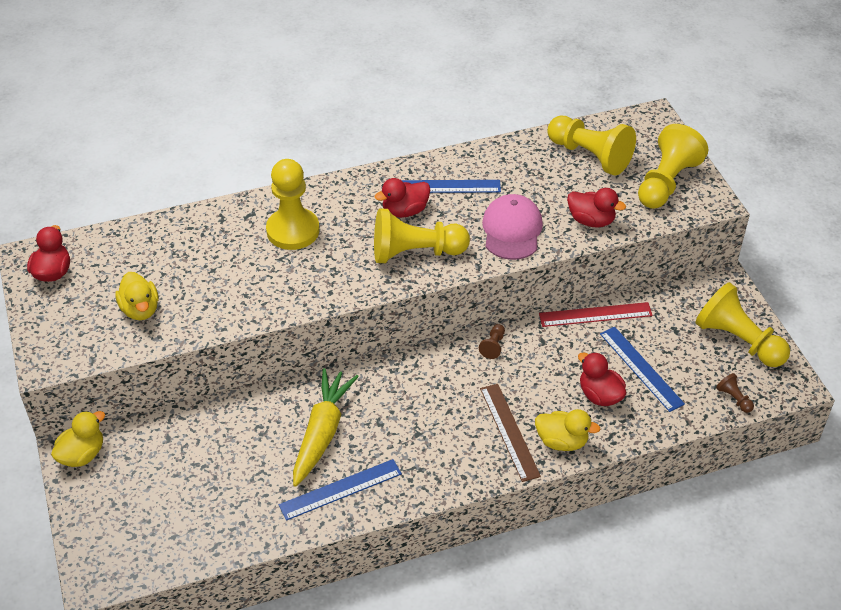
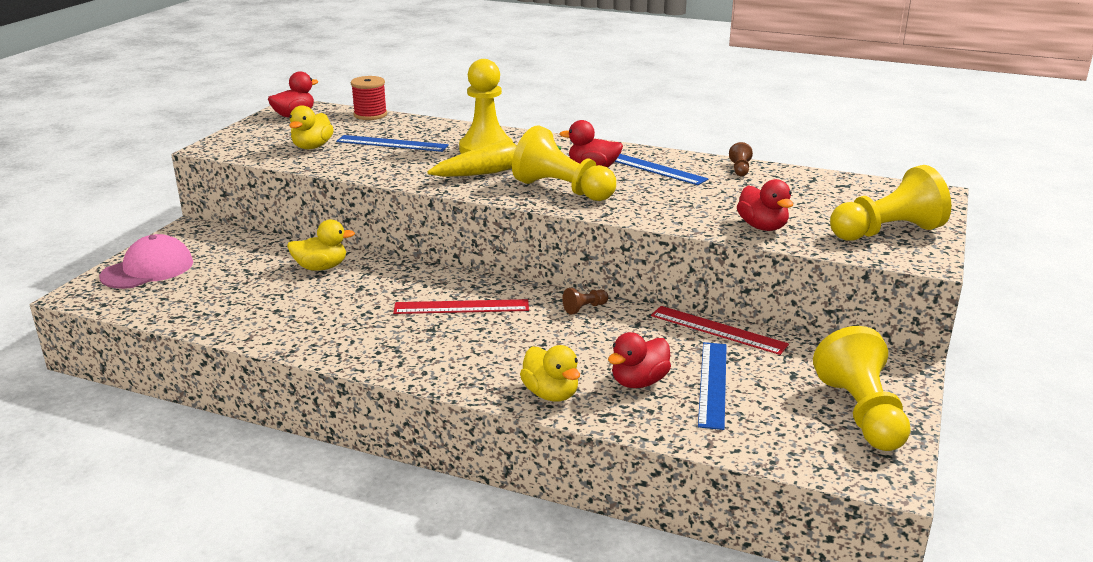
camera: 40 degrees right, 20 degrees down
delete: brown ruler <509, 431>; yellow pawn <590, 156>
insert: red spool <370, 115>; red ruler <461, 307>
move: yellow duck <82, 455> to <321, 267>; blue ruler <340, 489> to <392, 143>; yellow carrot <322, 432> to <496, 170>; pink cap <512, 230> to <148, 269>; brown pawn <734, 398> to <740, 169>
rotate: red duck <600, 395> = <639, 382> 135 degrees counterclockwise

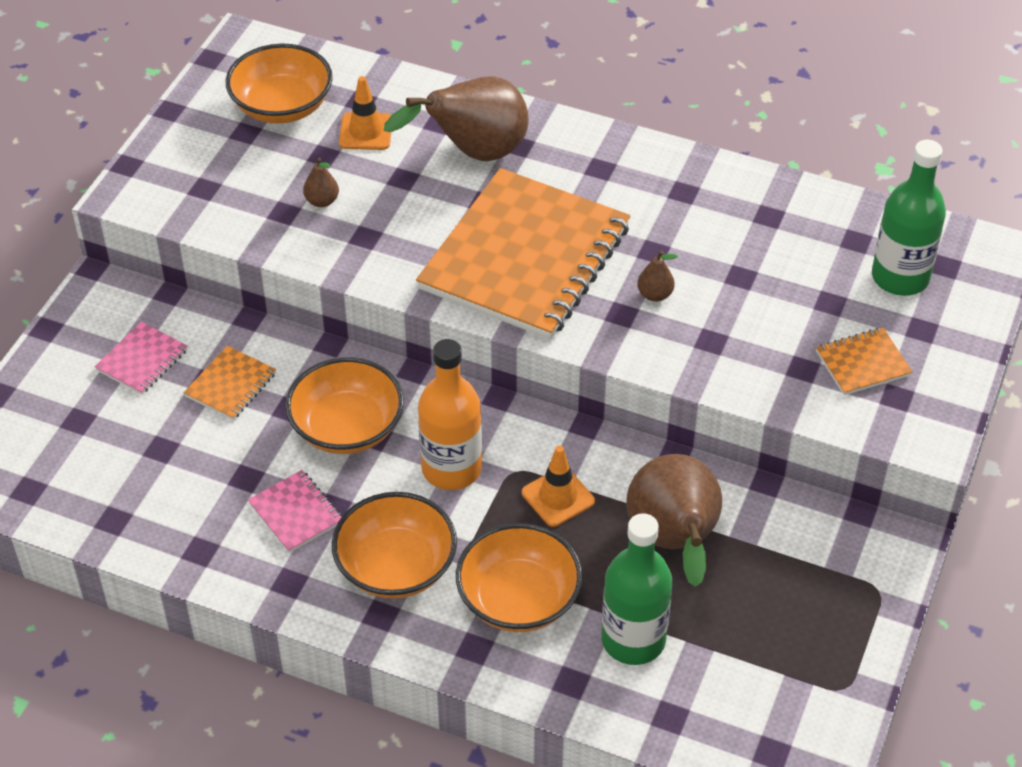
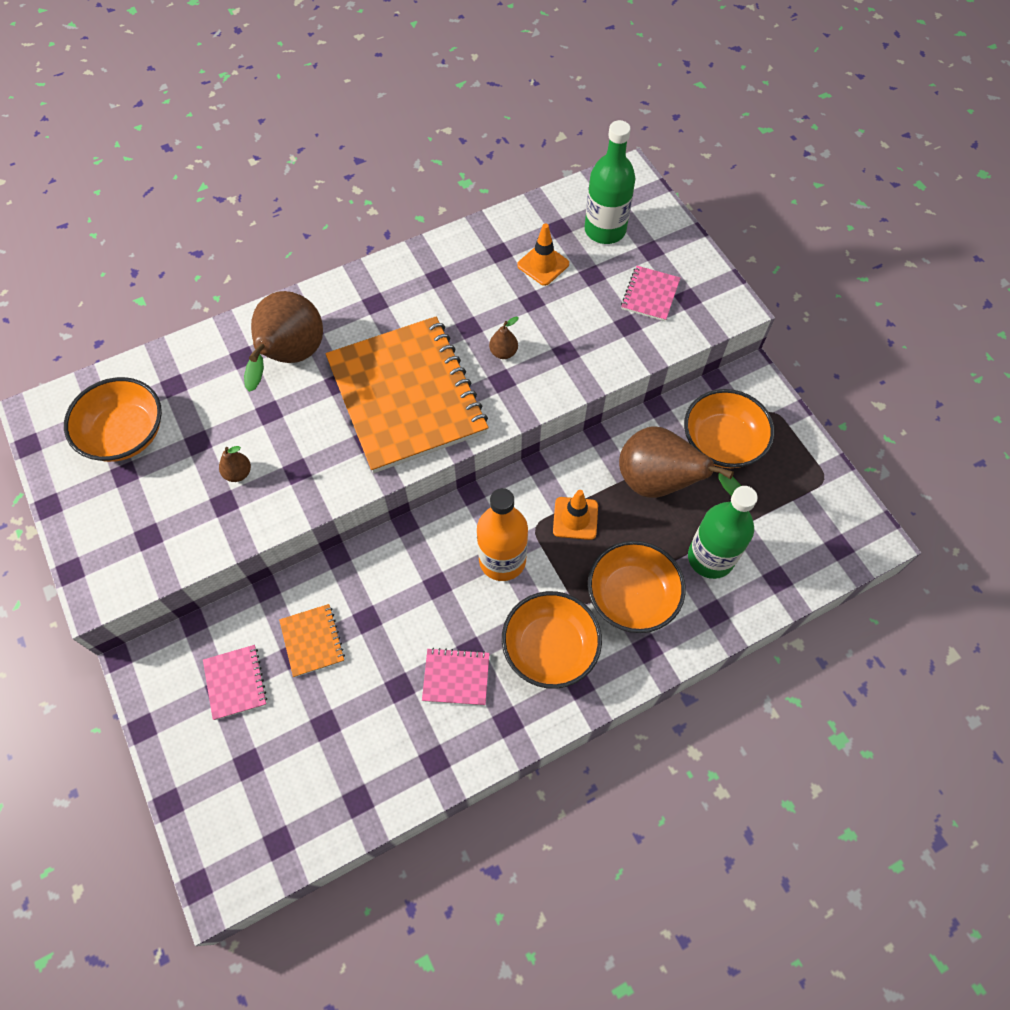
camera: 50 degrees left, 15 degrees up
move: orange bowl <347, 427> to <722, 442>; orange traffic cone <366, 132> to <543, 264>
recolor: orange notebook <862, 363> to pink notebook <650, 295>

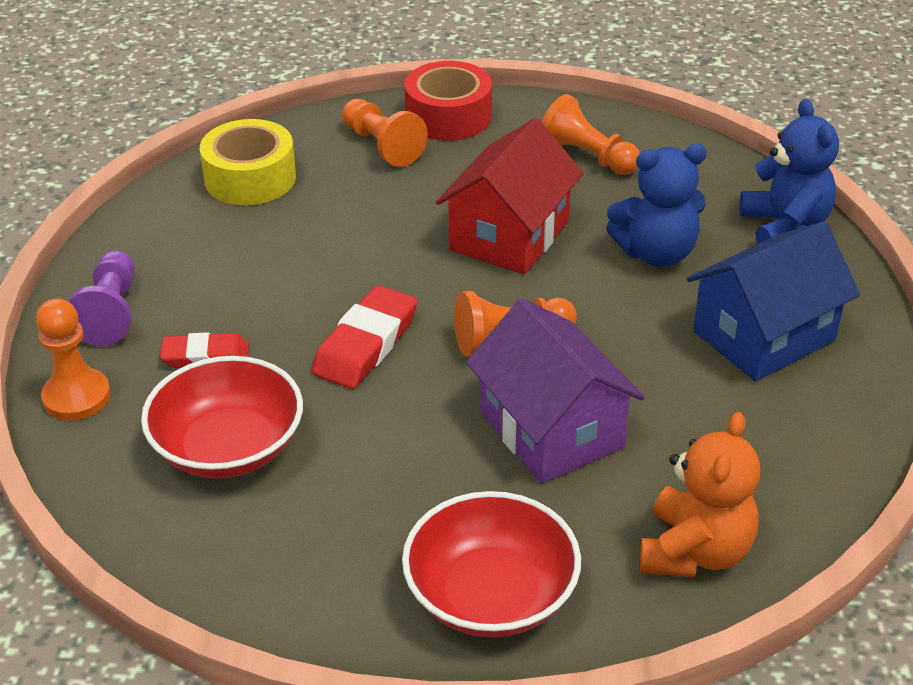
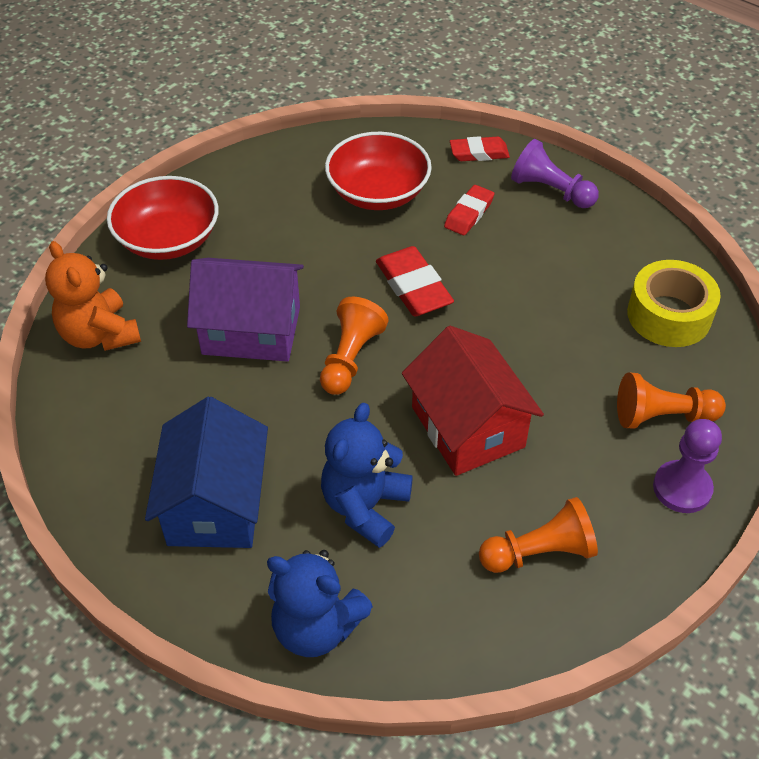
camera: 125 degrees right, 10 degrees up
replace: orange pawn <76, 397> to red eraser <479, 153>; red tape <448, 116> to purple pawn <682, 488>

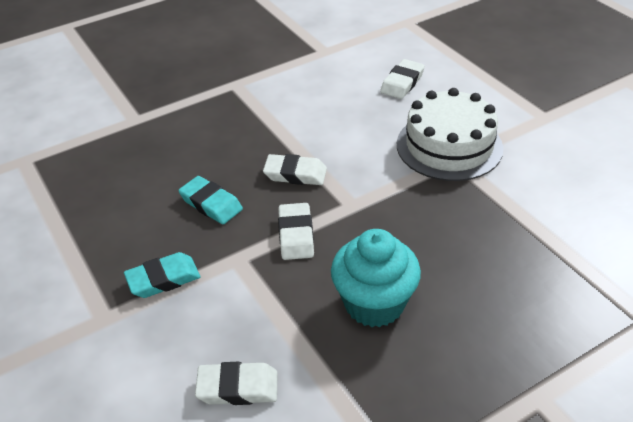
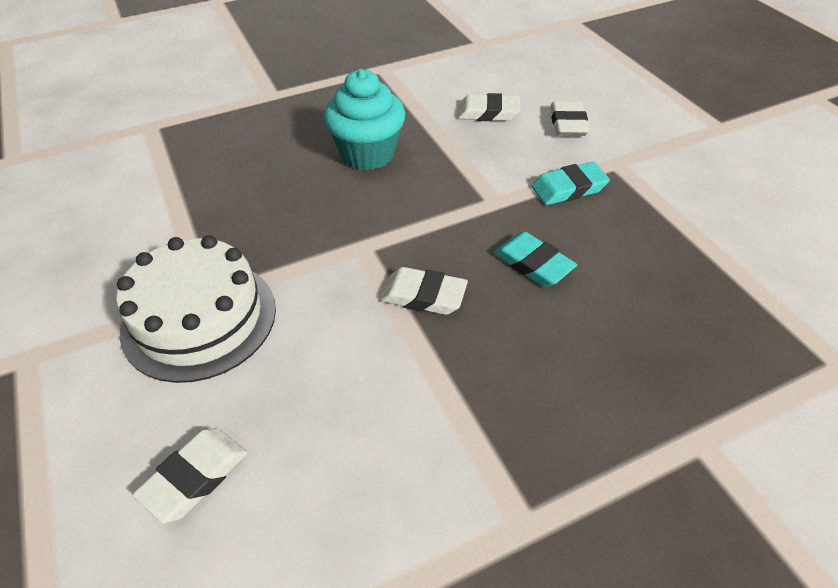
camera: 175 degrees left, 5 degrees up
move: white eraser <296, 235> to <568, 123>

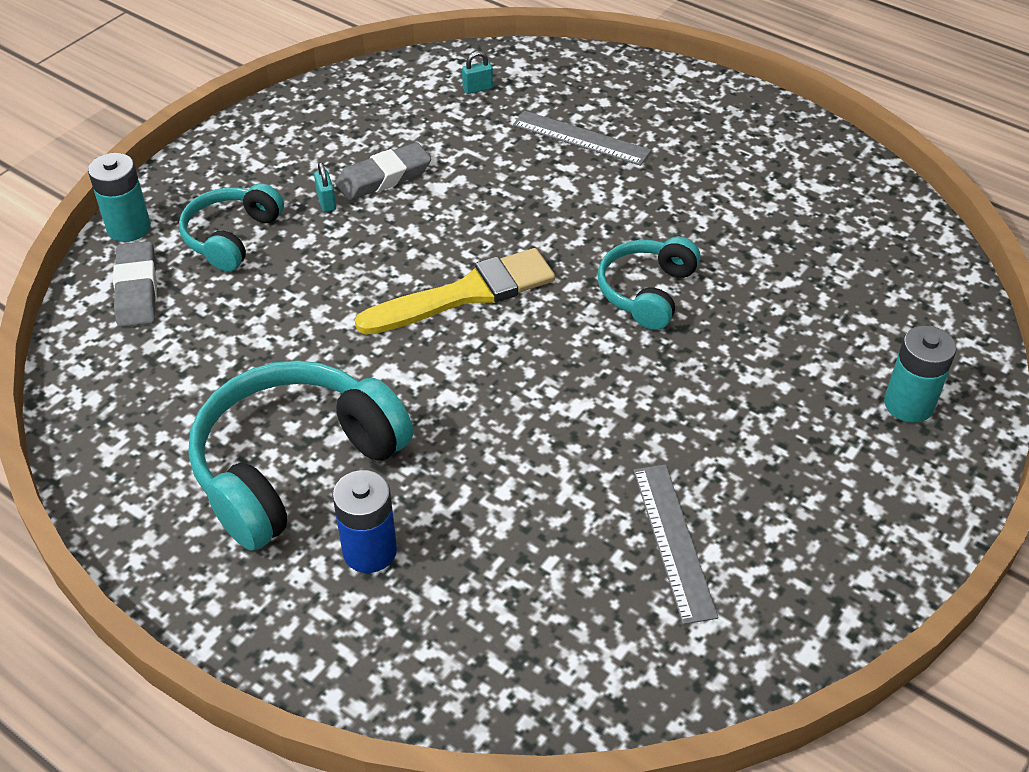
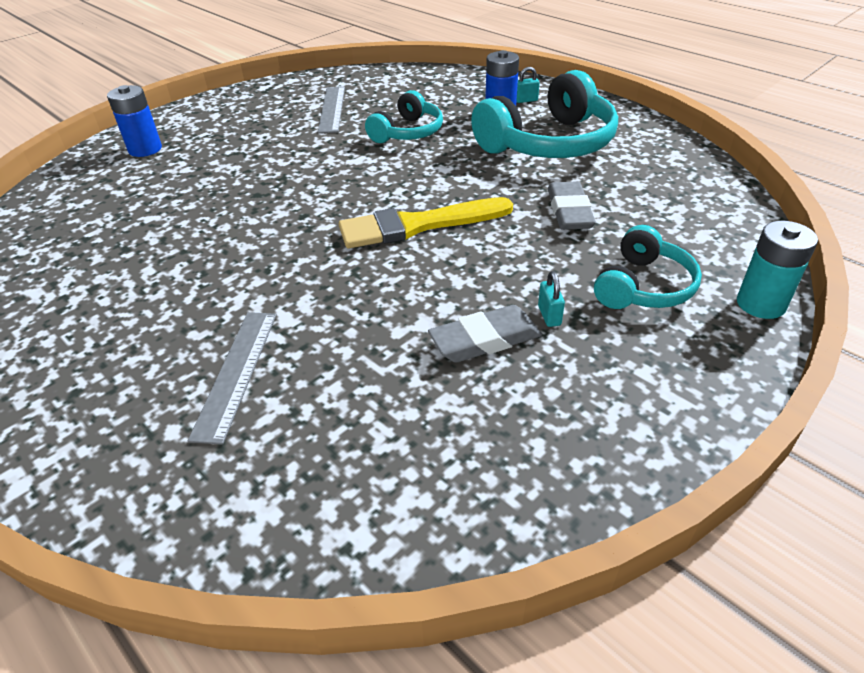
camera: 170 degrees left, 5 degrees down
move: grey eraser <137, 289> to <569, 211>; turquoise padlock <477, 89> to <526, 100>; turquoise headphones <647, 292> to <407, 132>
recolor: turquoise battery <908, 404> to blue battery <145, 149>
rotate: grey ruler <581, 138> = <236, 372> 60 degrees clockwise

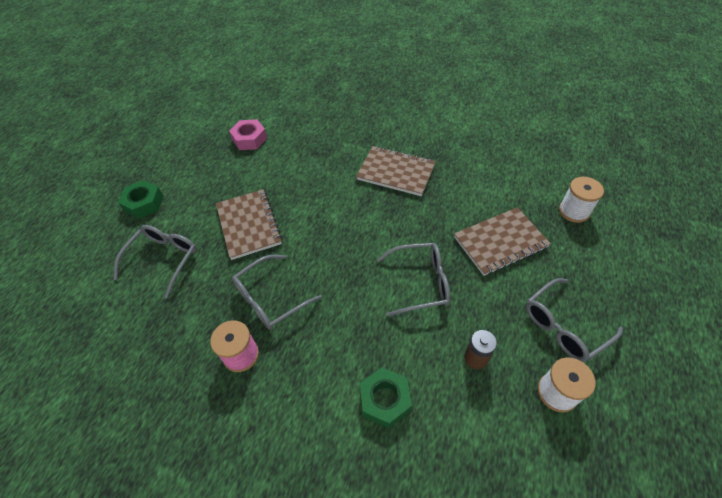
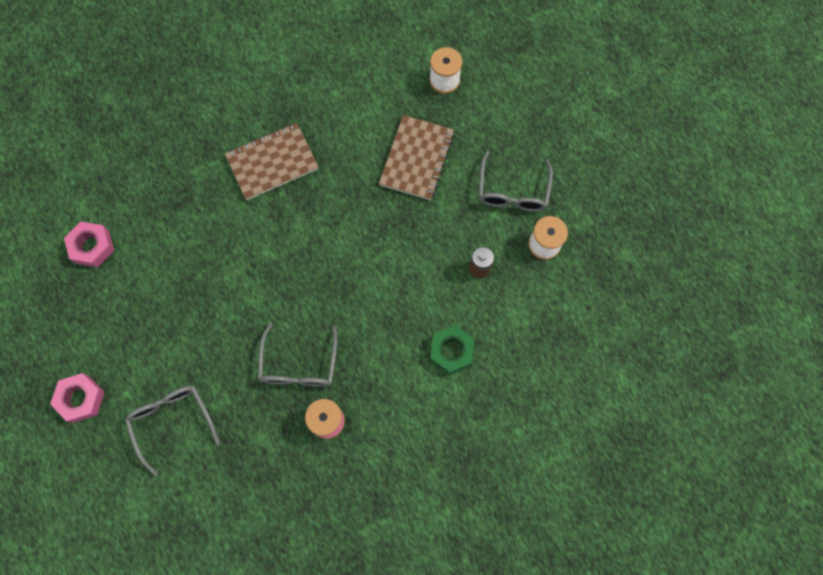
camera: 50 degrees left, 20 degrees up
delete: brown notebook <249, 225>; grey glasses <420, 283>
recolor: green nut <144, 203> to pink nut <81, 399>

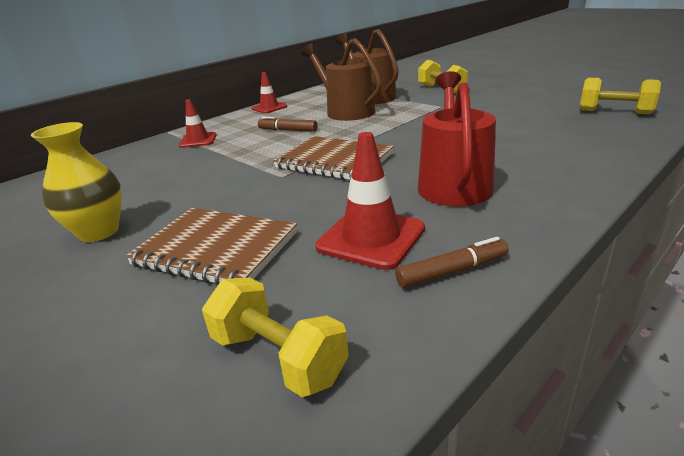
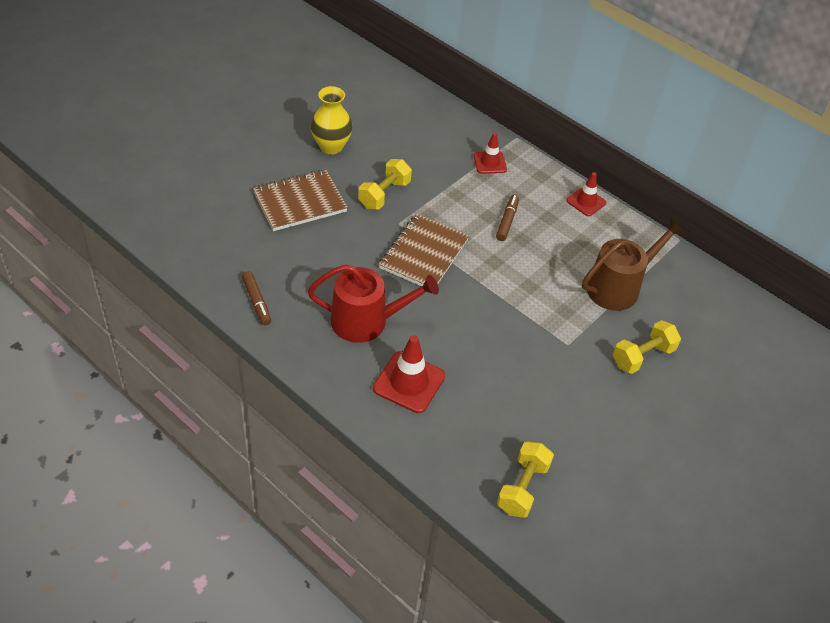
camera: 80 degrees right, 20 degrees up
delete: brown watering can <346, 111>
move: yellow dumbbell <278, 357> to <384, 194>; red traffic cone <371, 238> to <409, 382>
rotate: brown notebook <216, 249> = <300, 202> 45 degrees clockwise

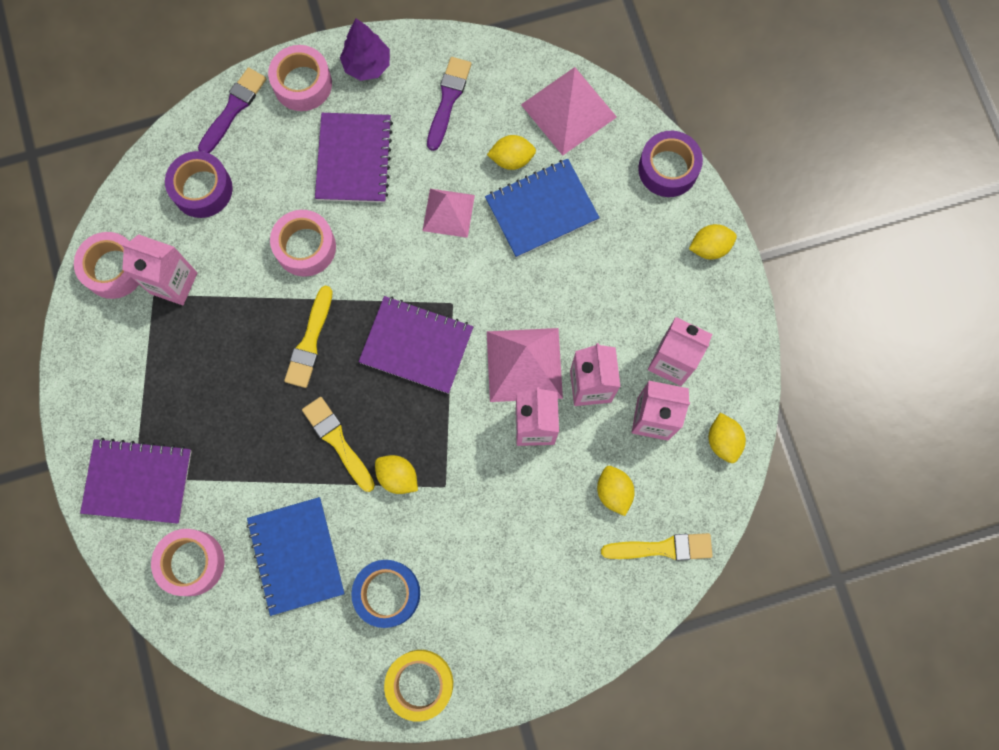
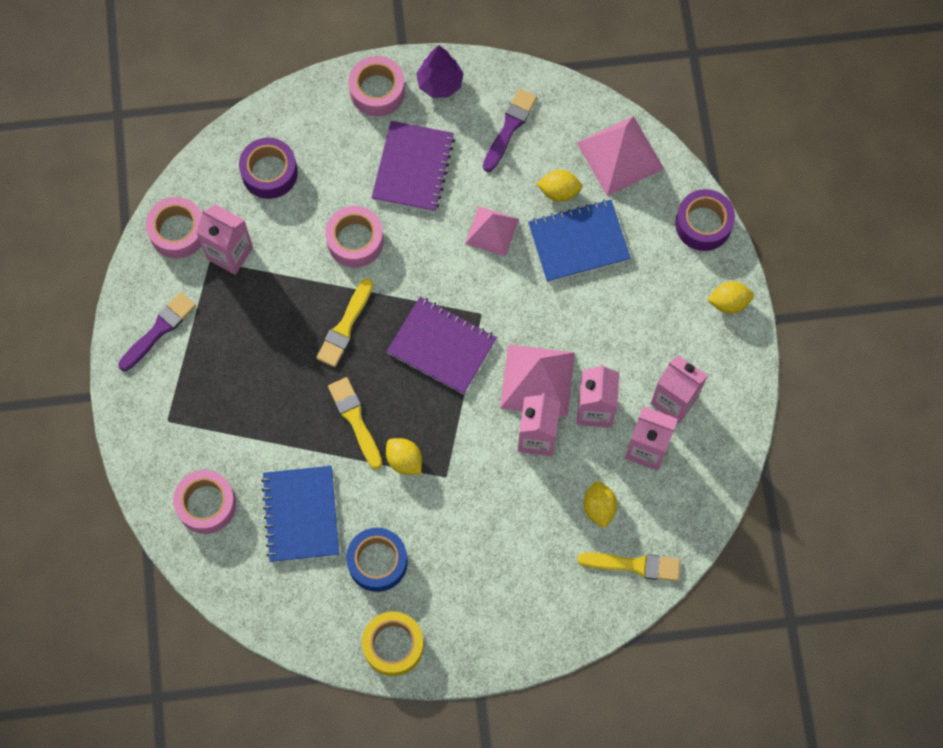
camera: 10 degrees right, 5 degrees down
delete: purple notebook <138, 481>; yellow lemon <723, 441>
move: purple brush <233, 108> to <159, 330>

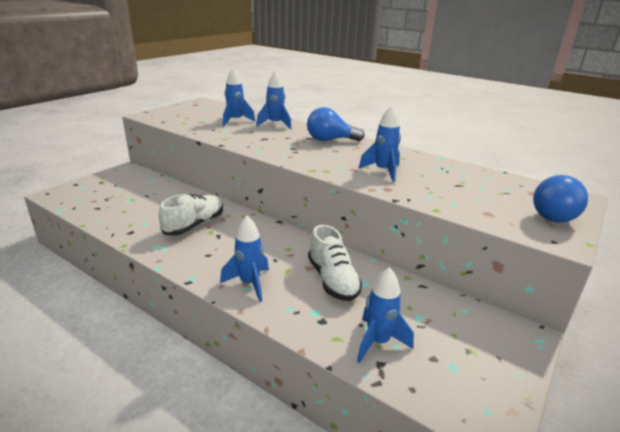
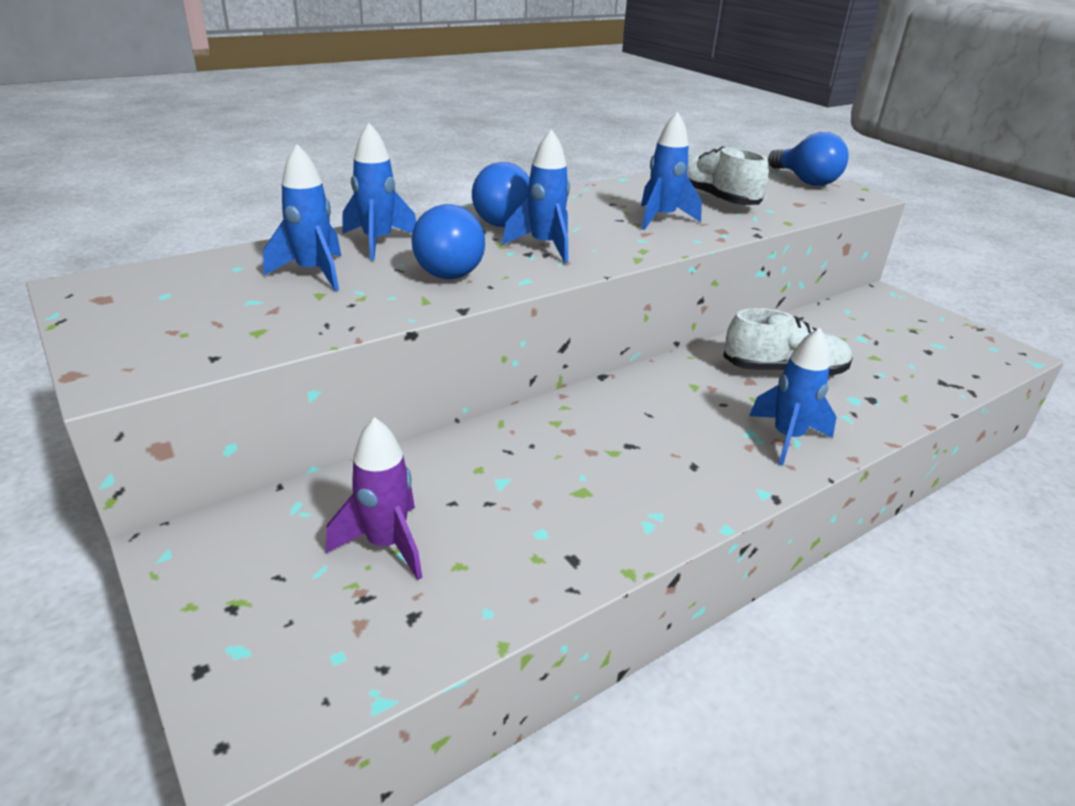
camera: 70 degrees left, 5 degrees up
insert: purple rocket <386, 544>; blue light bulb <452, 269>
move: white shoe <194, 225> to <713, 198>; blue rocket <378, 342> to <544, 246>

